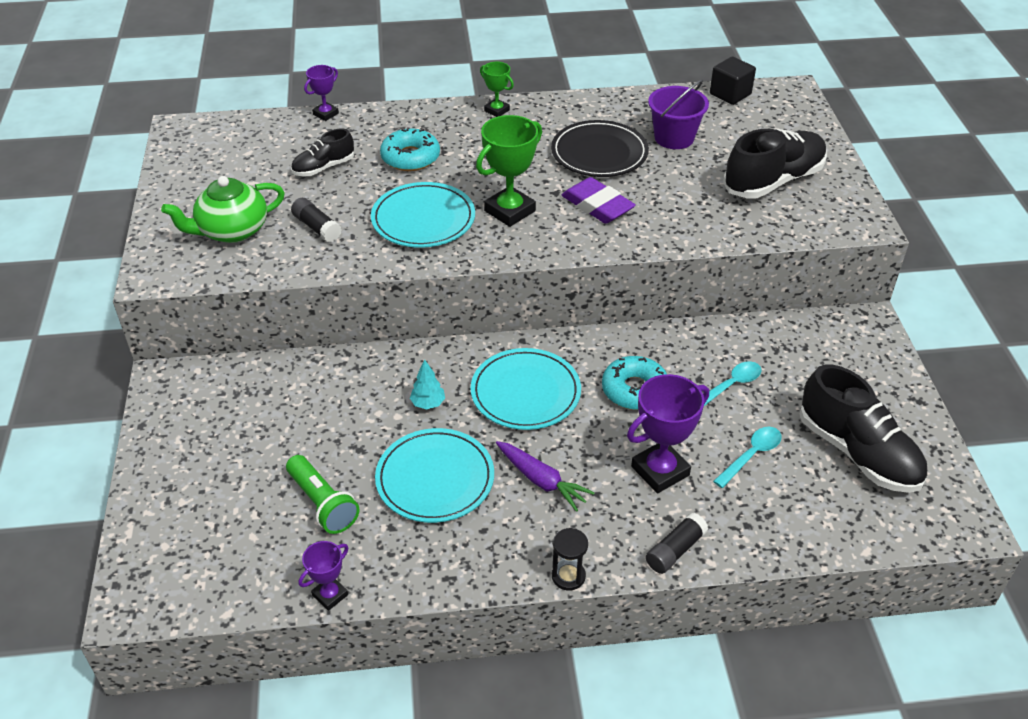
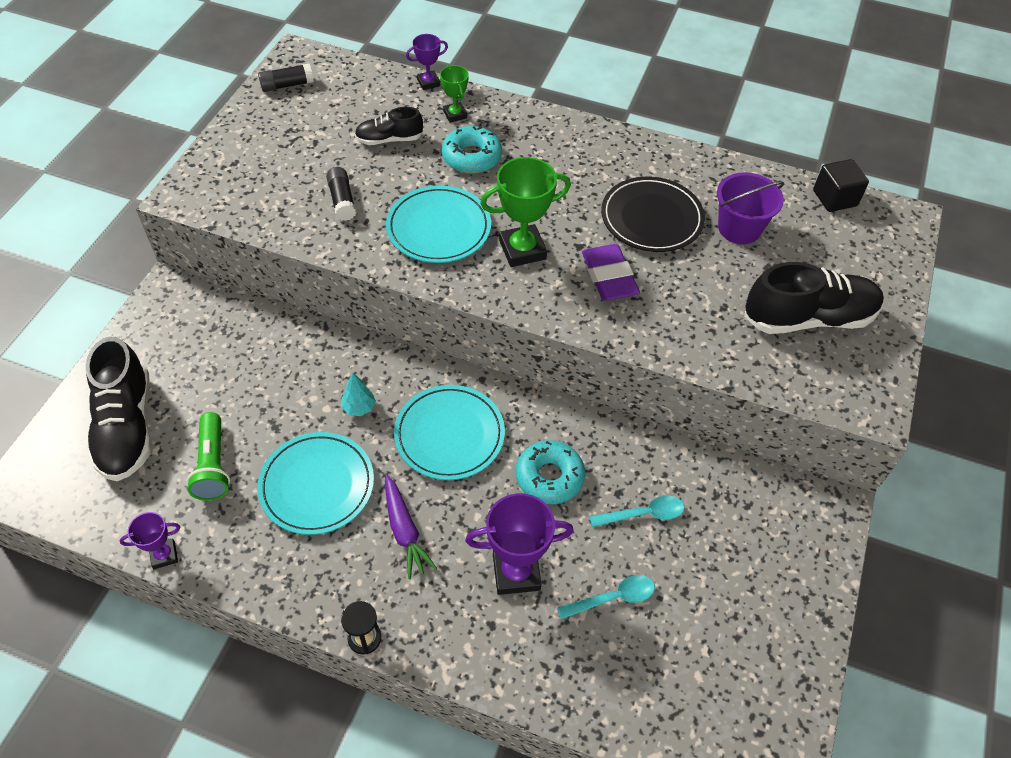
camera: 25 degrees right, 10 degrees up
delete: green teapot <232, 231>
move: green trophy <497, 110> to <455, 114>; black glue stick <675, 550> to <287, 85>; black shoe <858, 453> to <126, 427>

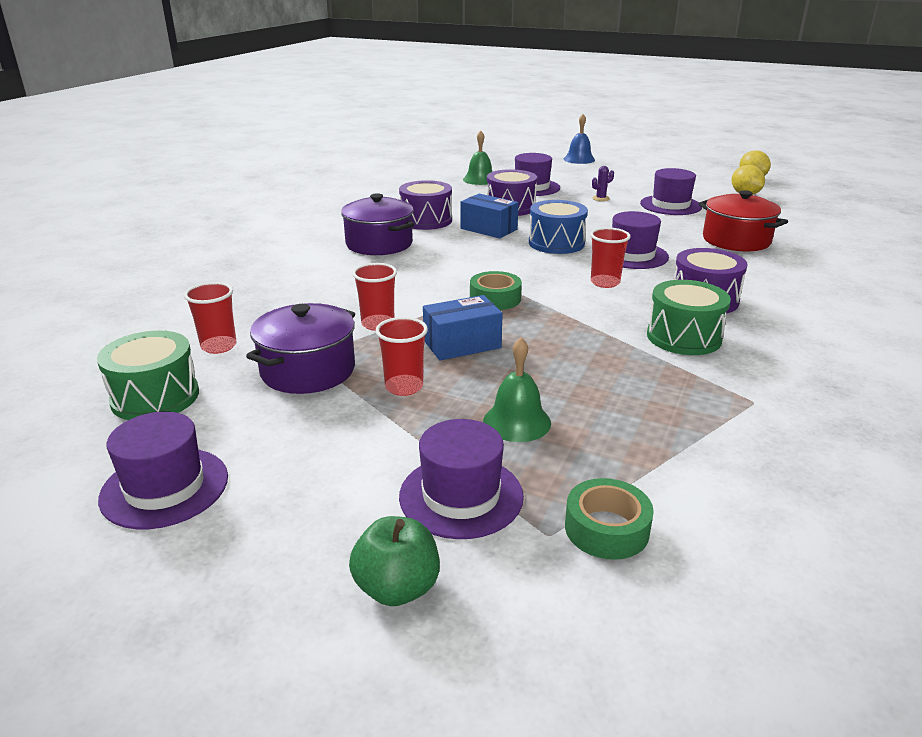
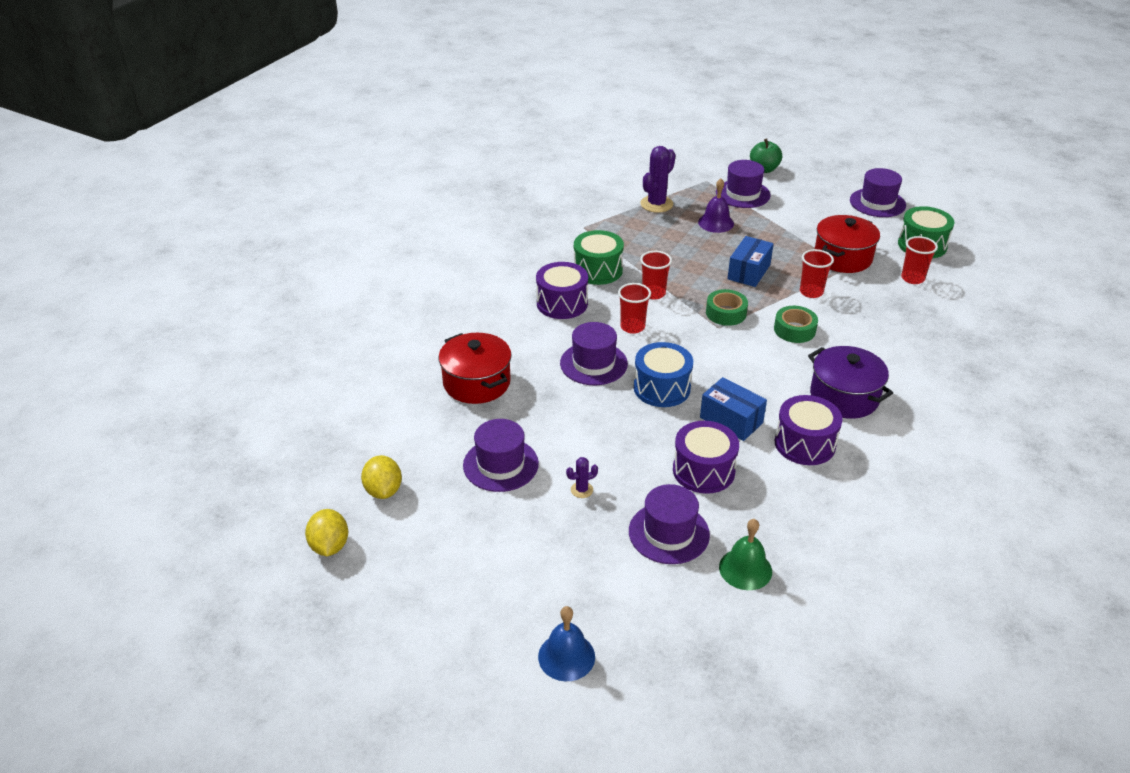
camera: 175 degrees left, 10 degrees up
insert: purple cactus <656, 204>
move: red cup <404, 387> to <653, 293>; green tape <606, 529> to <794, 330>
recolor: purple pot <308, 370> to red pot <842, 258>; green bell <517, 422> to purple bell <716, 223>
rotate: blue box <462, 344> = <748, 272> 45 degrees counterclockwise

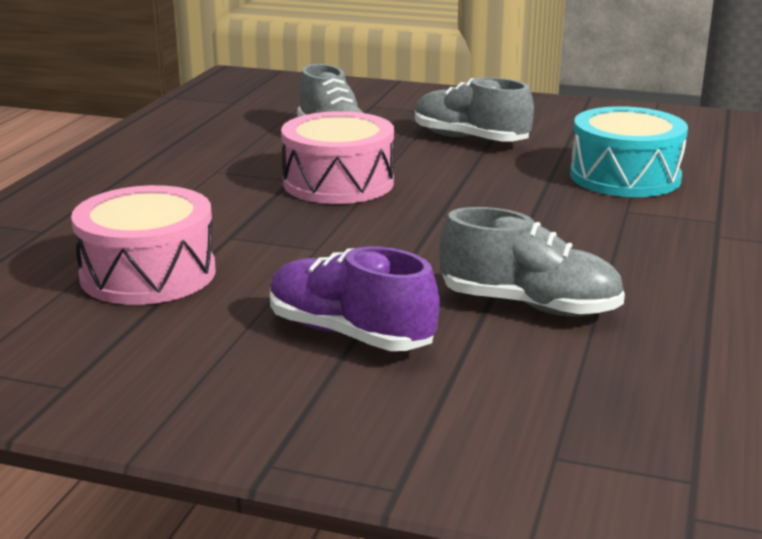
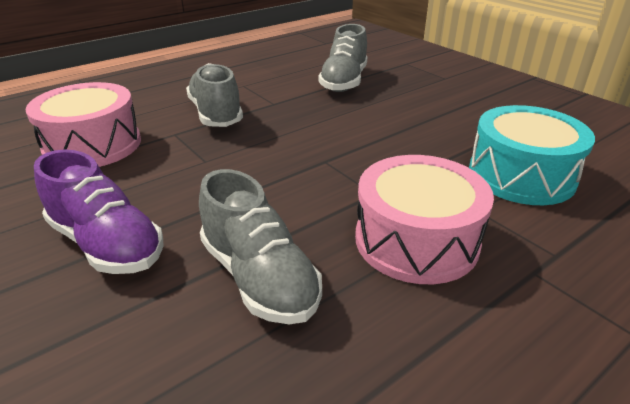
camera: 35 degrees right, 10 degrees up
move: pink drum <338, 183> to <416, 240>; grey shoe <470, 139> to <216, 114>
rotate: purple shoe <350, 334> = <107, 244> 150 degrees clockwise

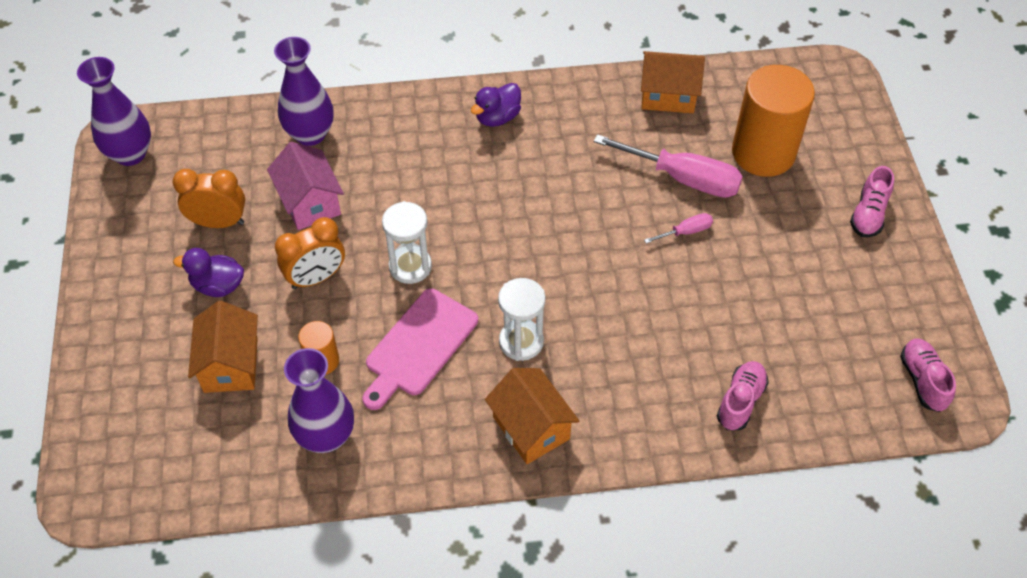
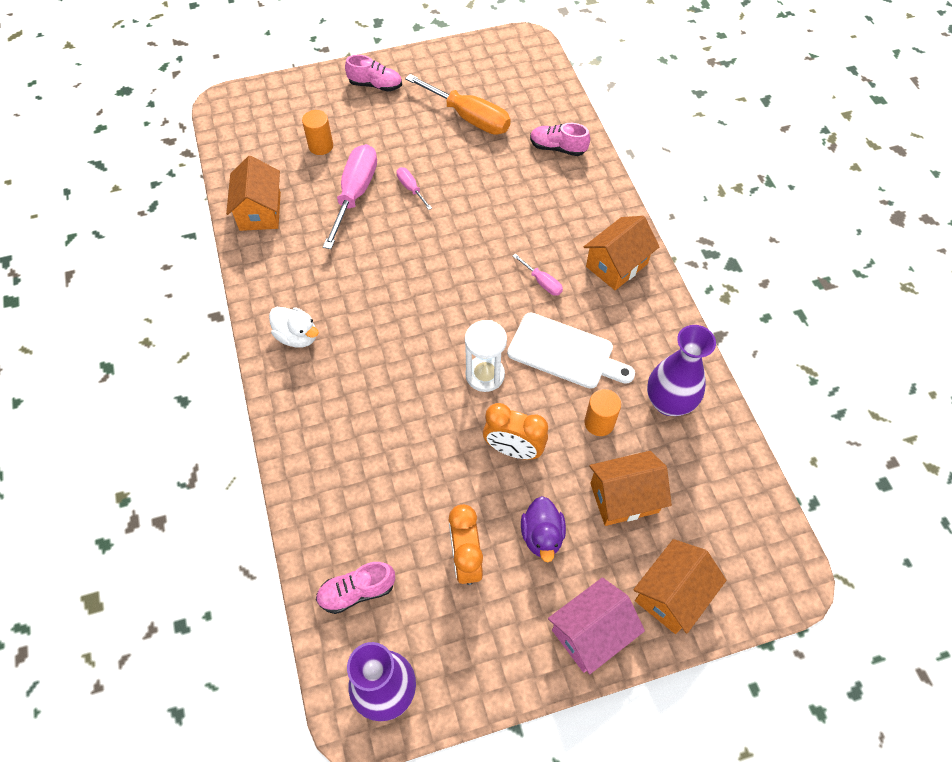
camera: 100 degrees left, 5 degrees up
delete: purple vase <310, 134>
insert: orange screwdriver <469, 117>; orange house <672, 594>
move: pink house <310, 202> to <591, 633>; pink shoe <922, 380> to <357, 591>
replace: white hourglass <521, 342> to pink screwdriver <542, 282>
recolor: pink cutting board <418, 346> to white cutting board <565, 353>; purple duck <497, 117> to white duck <297, 336>
rotate: orange clock <316, 278> = <513, 449> 150 degrees clockwise
resize: orange cylinder <763, 153> = <321, 146> x0.47

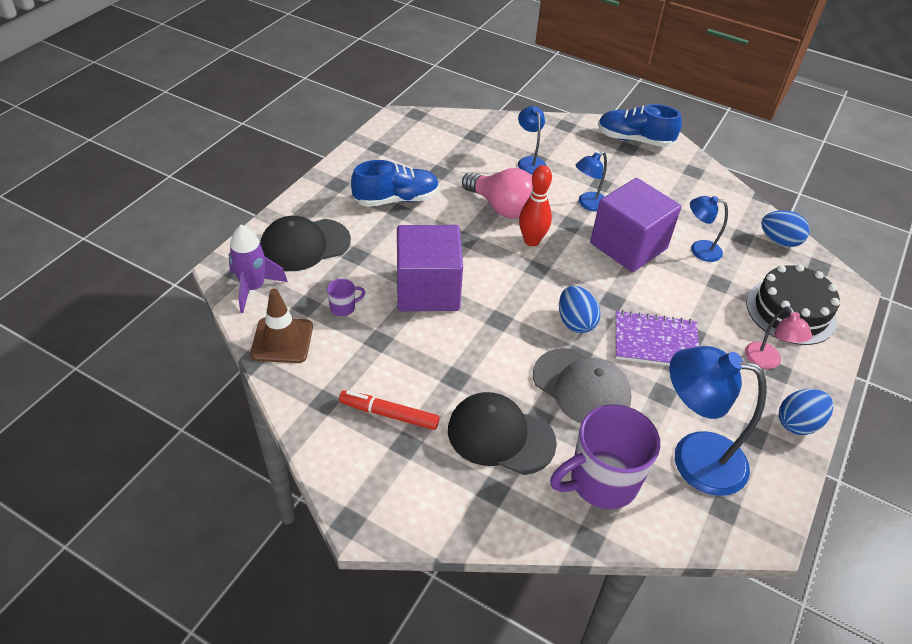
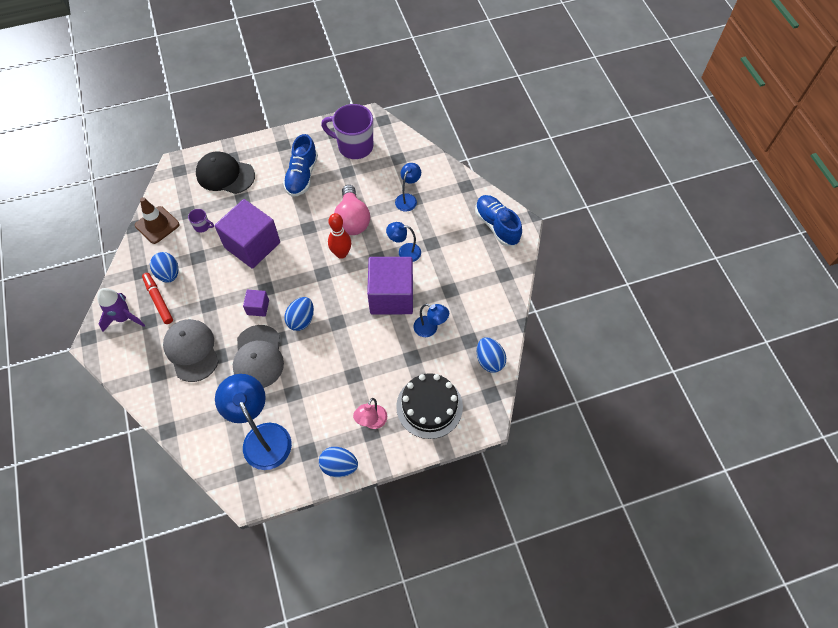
camera: 45 degrees right, 15 degrees up
delete: purple notebook <655, 342>
insert: blue egg <168, 274>; purple cube <258, 307>
move: purple rocket <253, 288> to <124, 318>; purple mug <601, 481> to <354, 146>
recolor: black cap <500, 436> to grey cap <191, 350>
rotate: blue shoe <396, 199> = <302, 176> 75 degrees clockwise; blue lamp <699, 250> = <430, 329> 150 degrees clockwise

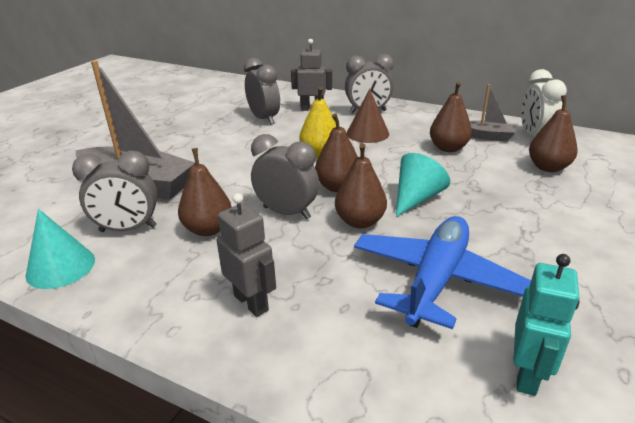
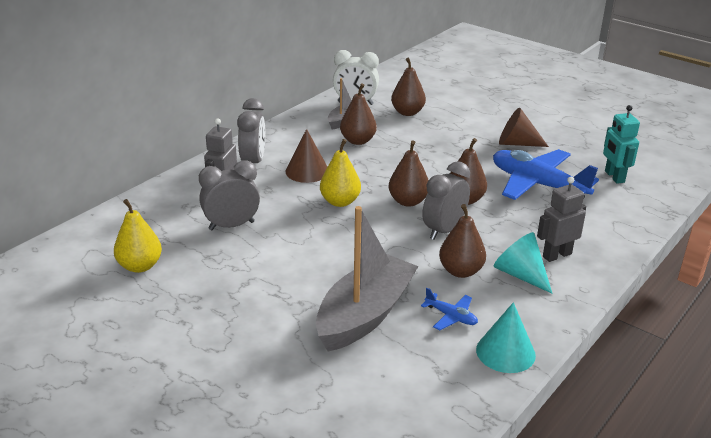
camera: 80 degrees left, 0 degrees up
insert: yellow pear <140, 266>; brown cone <517, 143>
move: turquoise cone <416, 198> to <520, 274>
replace: grey clock <128, 229> to blue plane <451, 316>
rotate: turquoise robot <527, 374> = <614, 177> 135 degrees counterclockwise

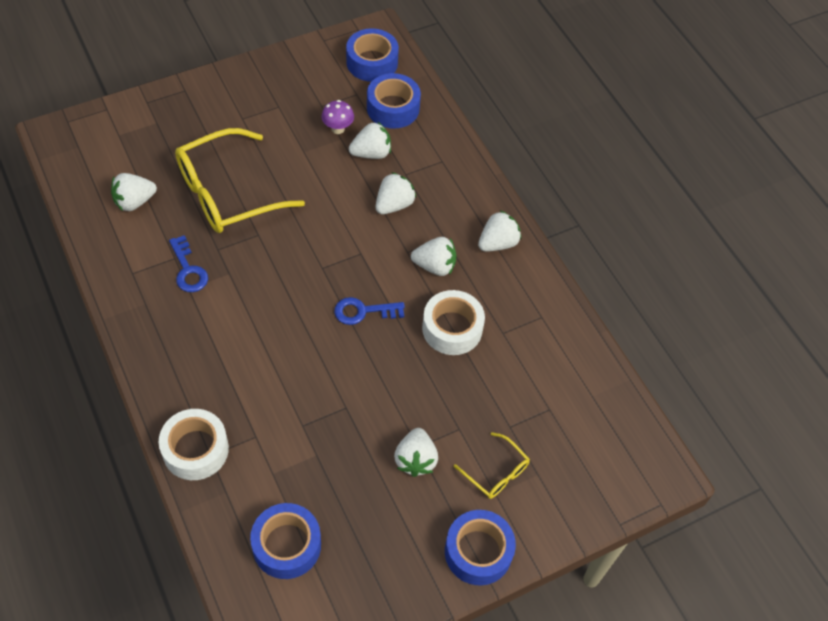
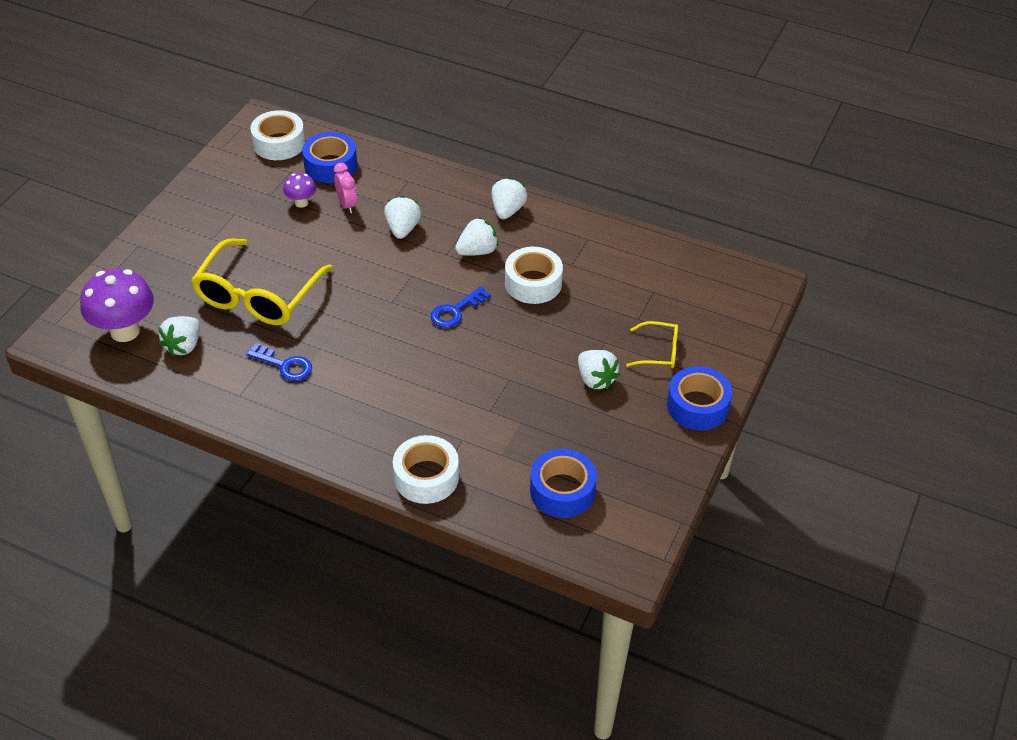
camera: 35 degrees left, 10 degrees down
insert: purple mushroom <125, 331>
replace: white strawberry <371, 153> to pink clock <347, 205>
recolor: blue tape <372, 62> to white tape <279, 143>

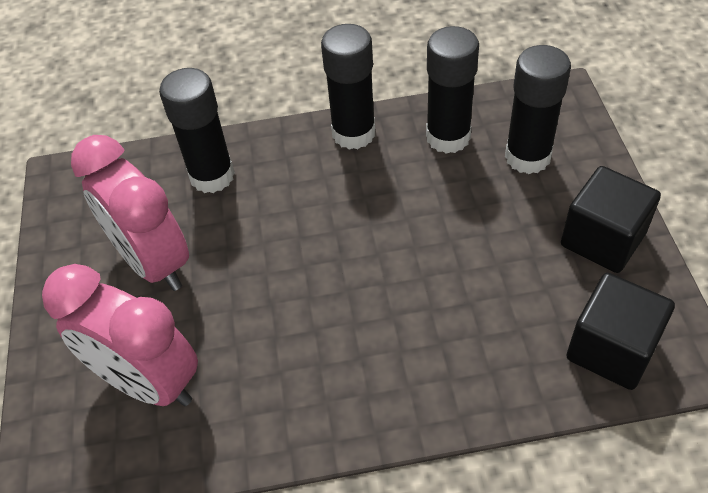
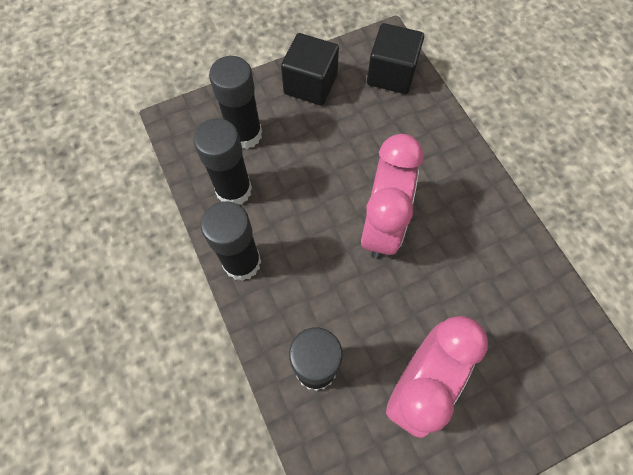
camera: 110 degrees left, 15 degrees up
move: pink clock <148, 382> to <381, 226>

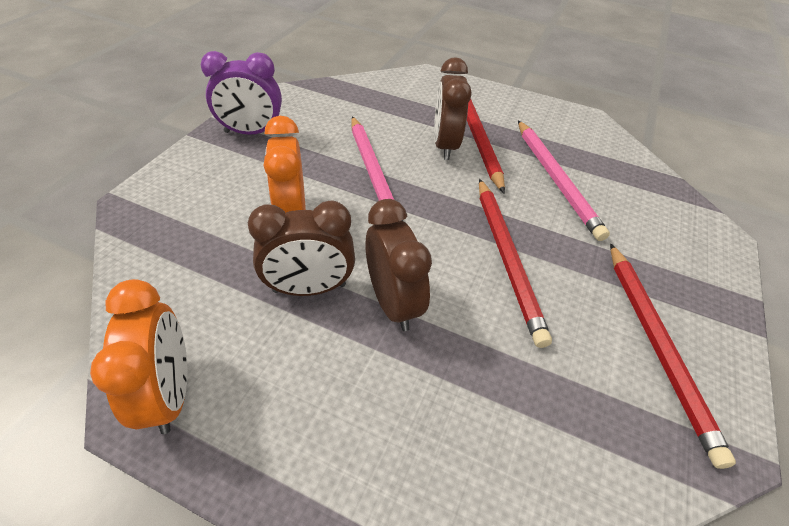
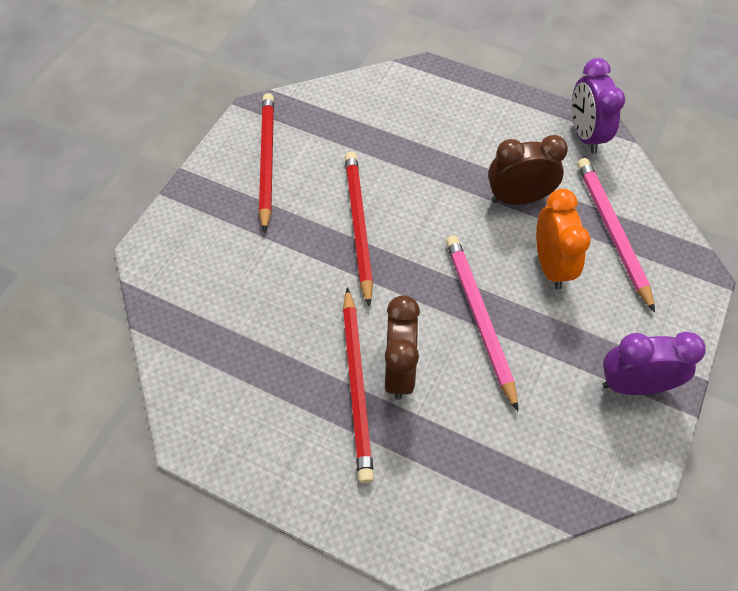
camera: 175 degrees left, 10 degrees up
delete: brown clock <393, 303>
move: pink pencil <556, 179> to <611, 232>
recolor: orange clock <170, 392> to purple clock <585, 135>

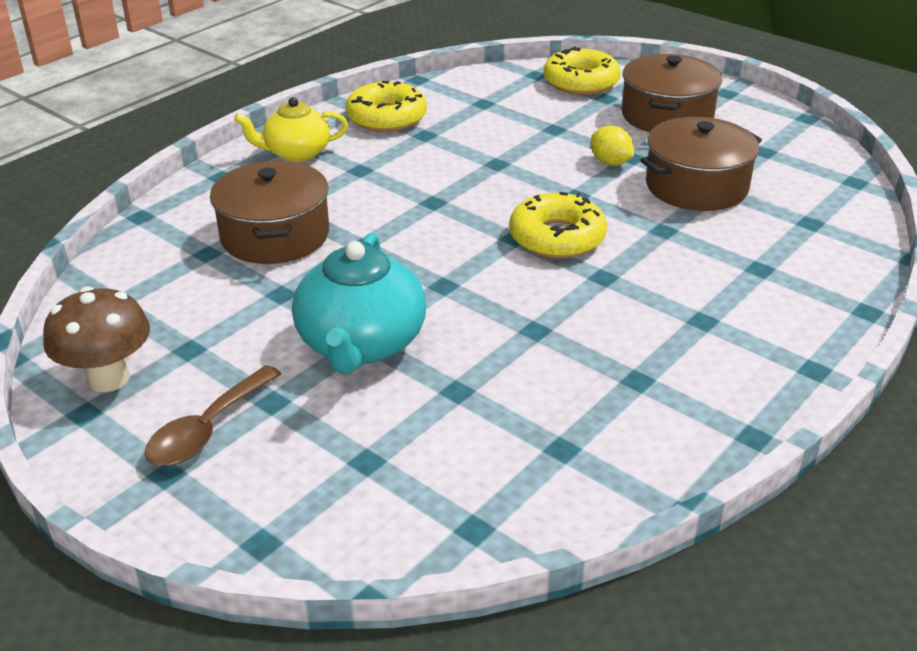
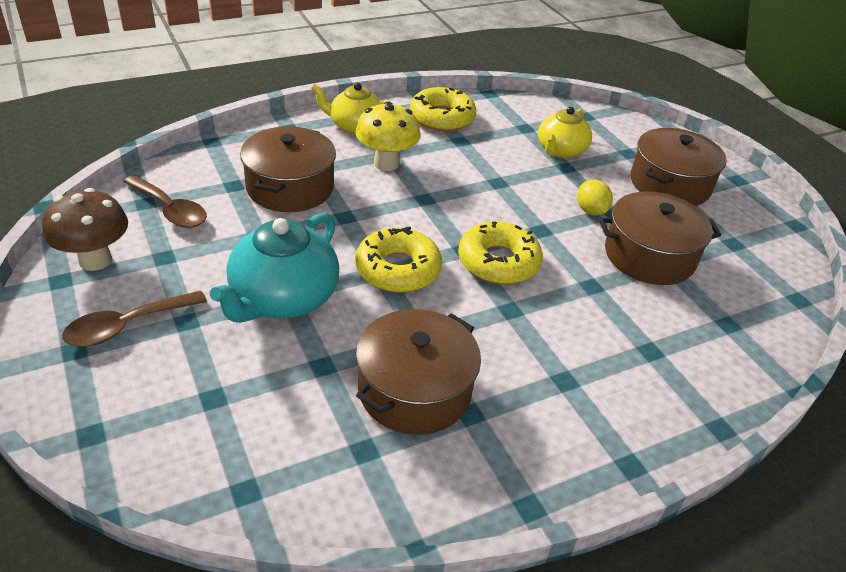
camera: 20 degrees right, 5 degrees up
insert: brown spoon <170, 210>; yellow mushroom <386, 163>; brown pot <414, 390>; yellow teapot <560, 150>
move: yellow donut <581, 82> to <398, 269>

